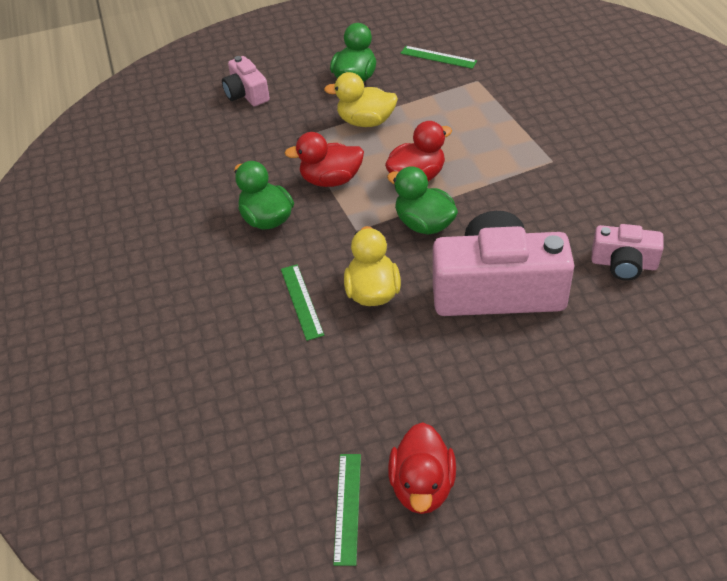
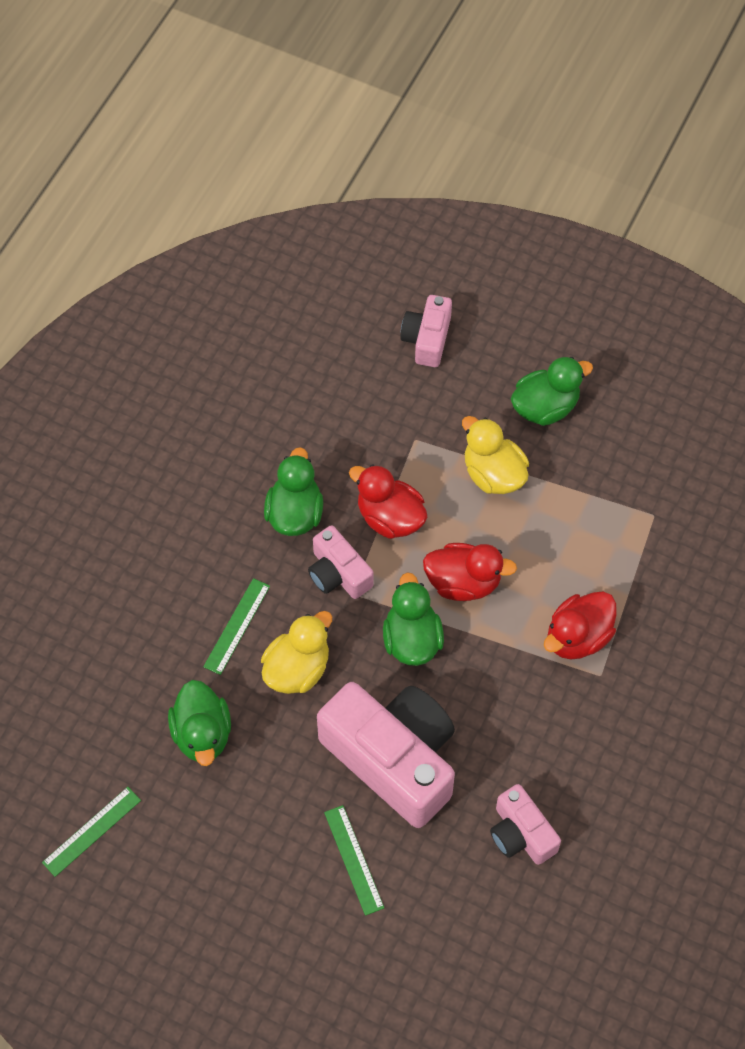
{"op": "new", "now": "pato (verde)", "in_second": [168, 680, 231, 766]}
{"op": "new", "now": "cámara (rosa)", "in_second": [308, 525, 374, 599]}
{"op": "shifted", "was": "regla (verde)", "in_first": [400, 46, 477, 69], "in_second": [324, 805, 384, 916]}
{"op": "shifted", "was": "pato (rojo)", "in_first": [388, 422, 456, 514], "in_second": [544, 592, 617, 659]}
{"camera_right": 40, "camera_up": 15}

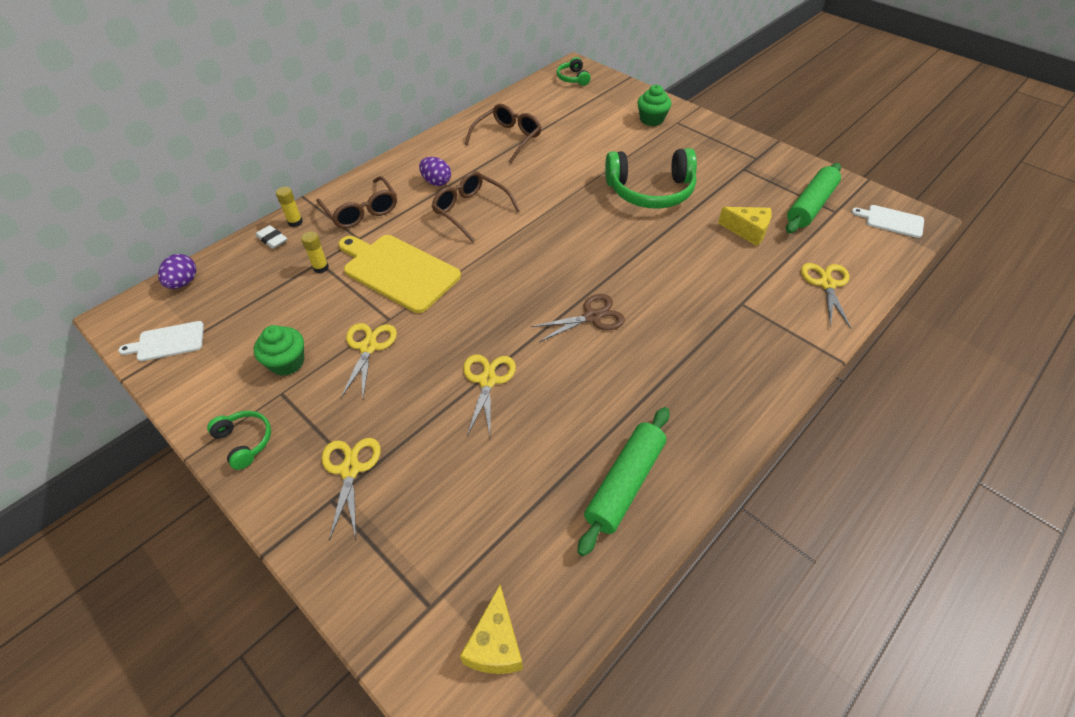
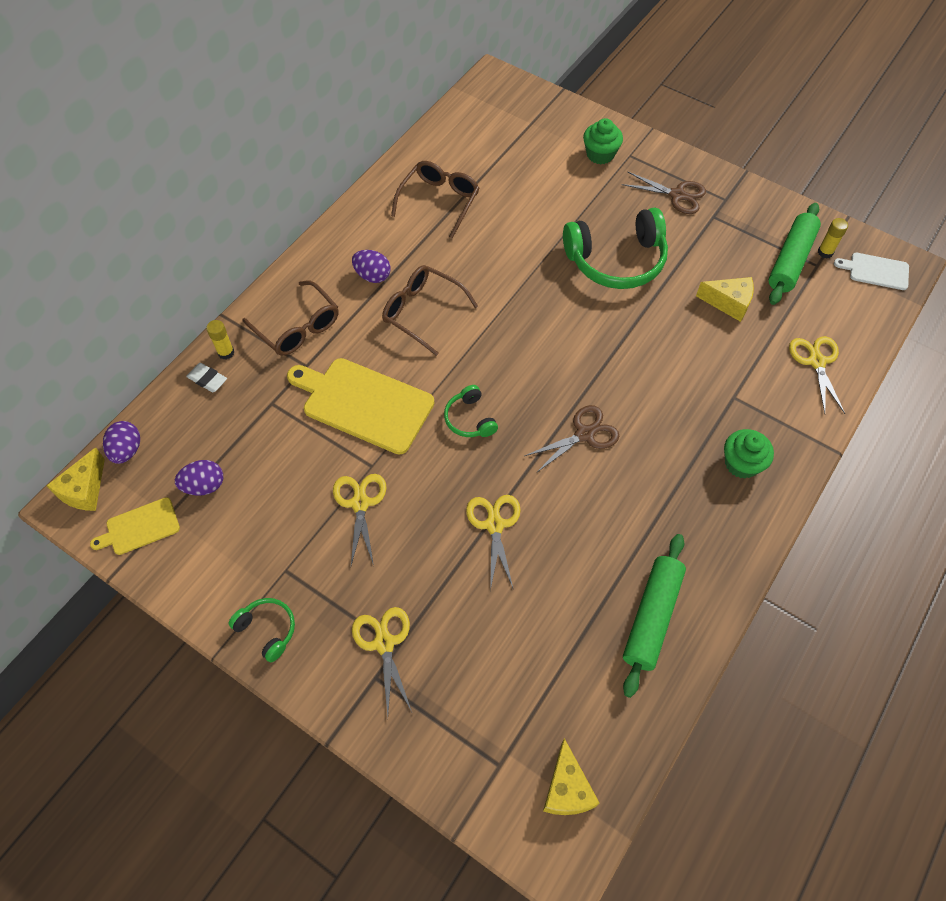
{"op": "new", "now": "queso (amarillo)", "in_second": [46, 447, 105, 511]}
{"op": "repainted", "was": "tabla de cortar (blanco)", "now": "tabla de cortar (amarillo)", "in_first": [118, 321, 204, 361], "in_second": [90, 497, 180, 555]}
{"op": "new", "now": "huevo (morado)", "in_second": [175, 460, 223, 495]}
{"op": "shifted", "was": "auriculares (verde)", "in_first": [557, 57, 591, 86], "in_second": [444, 385, 498, 437]}
{"op": "new", "now": "tijeras (marrón)", "in_second": [622, 172, 706, 214]}
{"op": "shifted", "was": "magdalena (verde)", "in_first": [254, 325, 304, 376], "in_second": [724, 429, 774, 479]}
{"op": "shifted", "was": "barra de pegamento (amarillo)", "in_first": [301, 232, 329, 273], "in_second": [818, 218, 848, 259]}
{"camera_right": -10, "camera_up": 10}

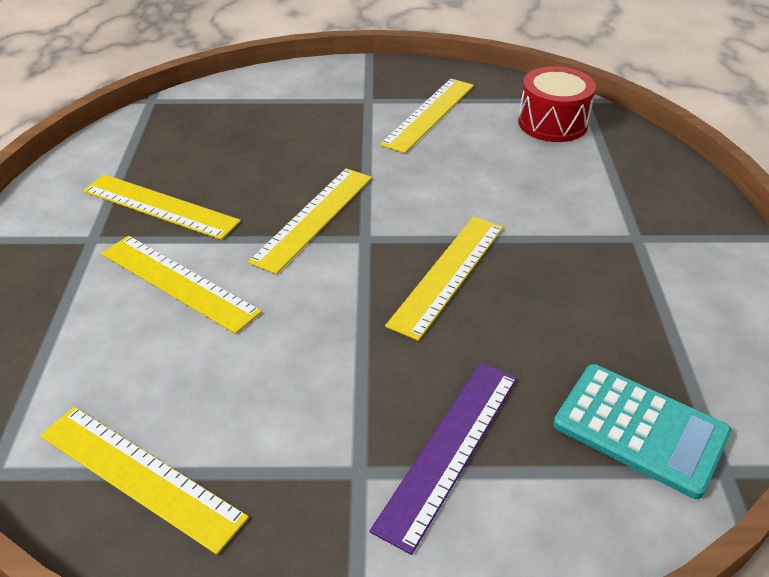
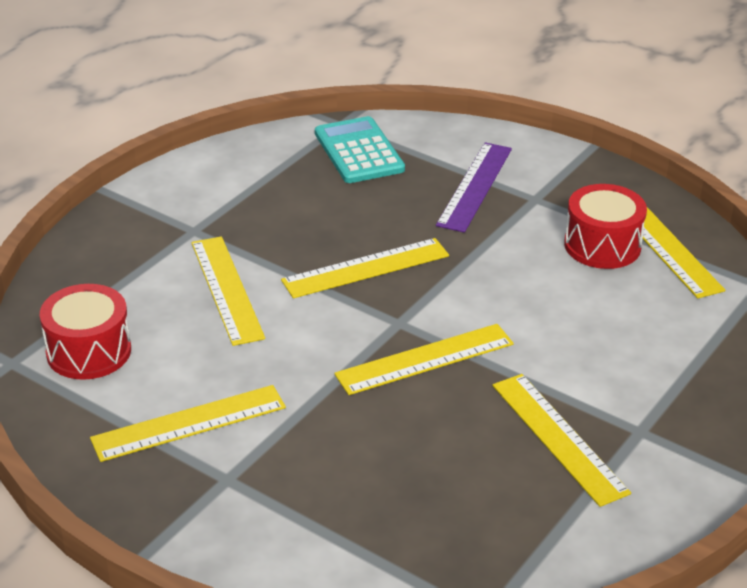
{"op": "shifted", "was": "regla (amarillo)", "in_first": [102, 236, 262, 334], "in_second": [191, 236, 265, 346]}
{"op": "rotated", "was": "regla (morado)", "in_first": [370, 362, 517, 555], "in_second": [436, 142, 512, 233], "clockwise": -45}
{"op": "new", "now": "tambor (rojo)", "in_second": [564, 184, 647, 269]}
{"camera_right": -145, "camera_up": -5}

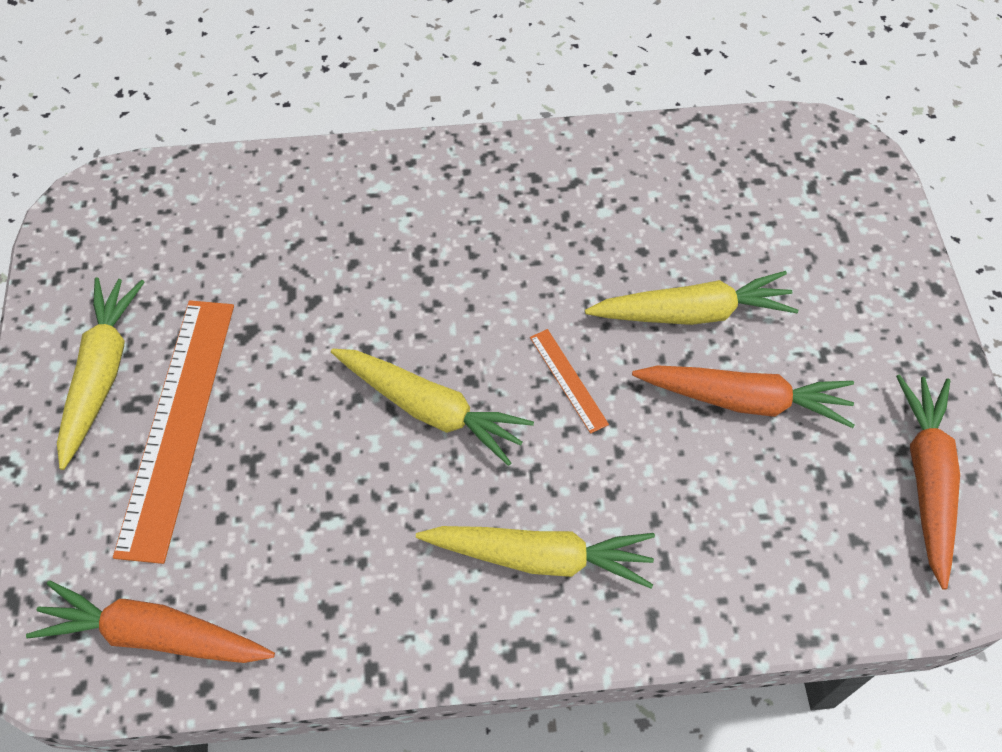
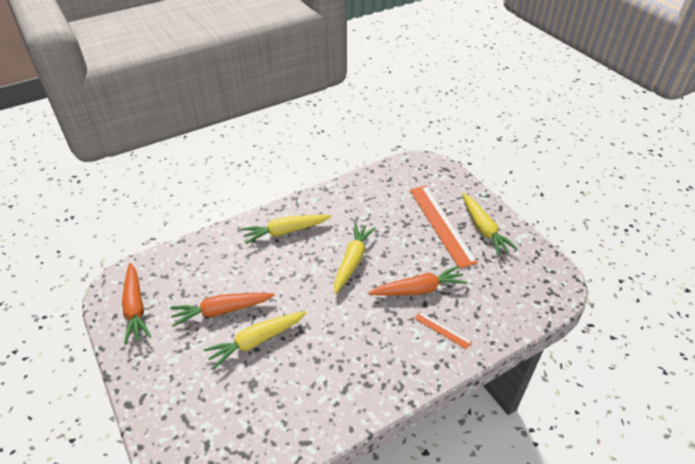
{"op": "rotated", "was": "zanahoria (amarillo)", "in_first": [331, 349, 534, 466], "in_second": [334, 223, 376, 294], "clockwise": 105}
{"op": "shifted", "was": "zanahoria (naranja)", "in_first": [26, 581, 275, 663], "in_second": [368, 266, 467, 296]}
{"op": "shifted", "was": "regla (naranja)", "in_first": [530, 329, 609, 434], "in_second": [414, 312, 472, 349]}
{"camera_right": 155, "camera_up": -15}

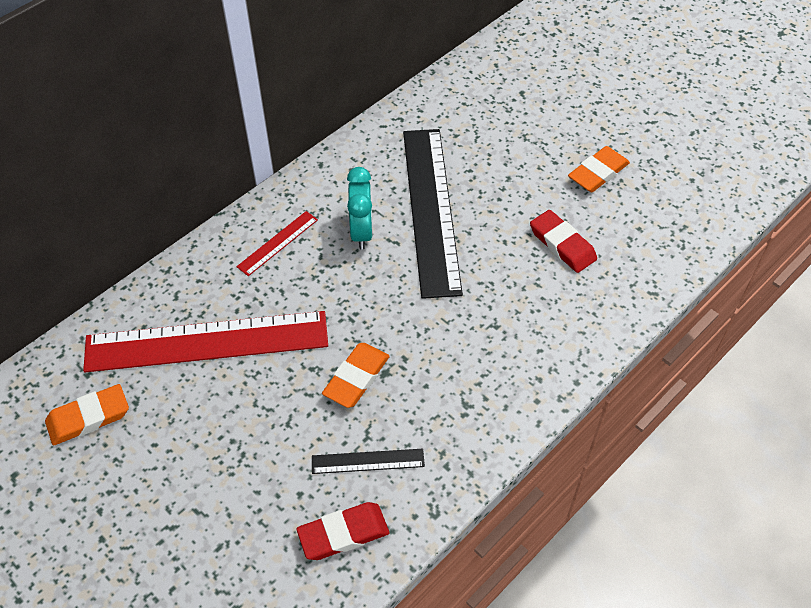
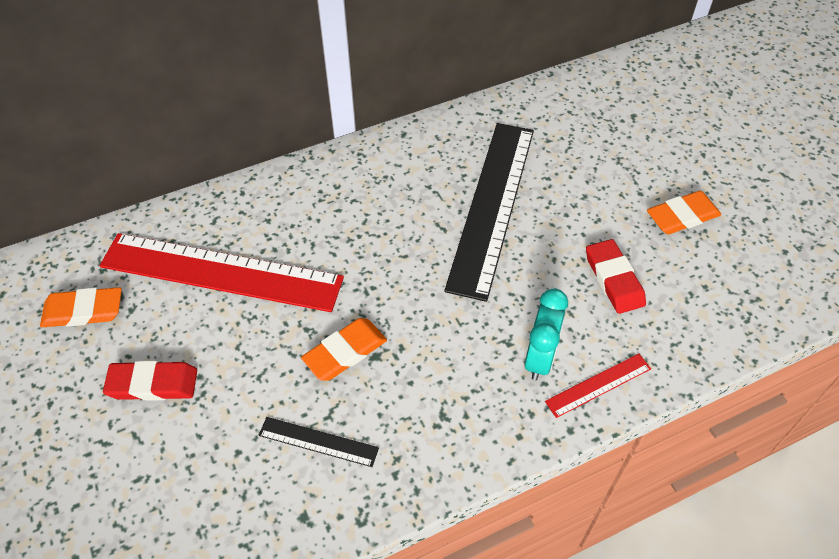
{"op": "shifted", "was": "goma de borrar (rojo)", "in_first": [296, 502, 389, 560], "in_second": [103, 361, 197, 401]}
{"op": "shifted", "was": "despertador (turquesa)", "in_first": [347, 167, 373, 250], "in_second": [524, 289, 568, 381]}
{"op": "shifted", "was": "regla (rojo)", "in_first": [236, 211, 318, 276], "in_second": [545, 354, 651, 418]}
{"camera_right": 20, "camera_up": 0}

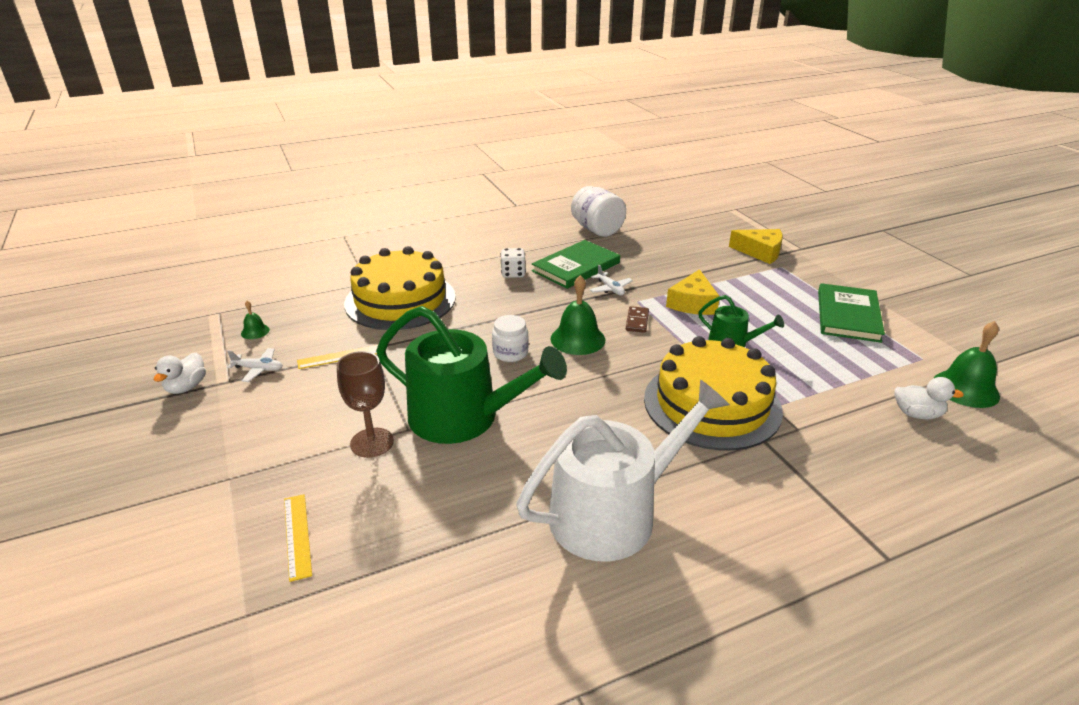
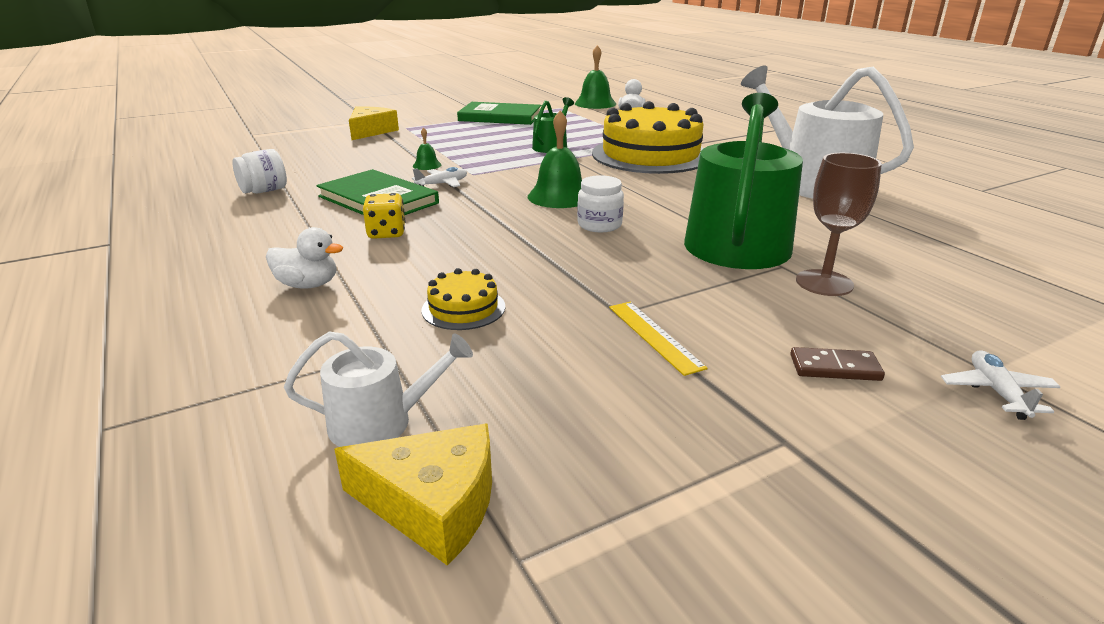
{"op": "scaled", "was": "tarro (blanco)", "in_first": [571, 186, 626, 237], "in_second": [232, 149, 287, 193], "ratio": 0.64}
{"op": "shifted", "was": "pato (blanco)", "in_first": [154, 353, 206, 394], "in_second": [266, 227, 343, 289]}
{"op": "new", "now": "regadera (blanco)", "in_second": [284, 331, 473, 447]}
{"op": "shifted", "was": "queso (amarillo)", "in_first": [666, 269, 719, 315], "in_second": [334, 424, 492, 566]}
{"op": "repainted", "was": "dado (blanco)", "now": "dado (amarillo)", "in_first": [501, 248, 526, 278], "in_second": [363, 193, 406, 239]}
{"op": "shifted", "was": "campana (verde)", "in_first": [241, 301, 270, 339], "in_second": [413, 127, 441, 170]}
{"op": "scaled", "was": "tarta (amarillo)", "in_first": [344, 246, 456, 330], "in_second": [421, 268, 505, 330], "ratio": 0.42}
{"op": "shifted", "was": "ficha de dominó (marrón)", "in_first": [626, 306, 649, 333], "in_second": [790, 347, 885, 381]}
{"op": "shifted", "was": "avión (blanco)", "in_first": [227, 348, 283, 382], "in_second": [941, 350, 1060, 420]}
{"op": "gone", "was": "regla (amarillo)", "in_first": [284, 494, 312, 582]}
{"camera_right": -95, "camera_up": -5}

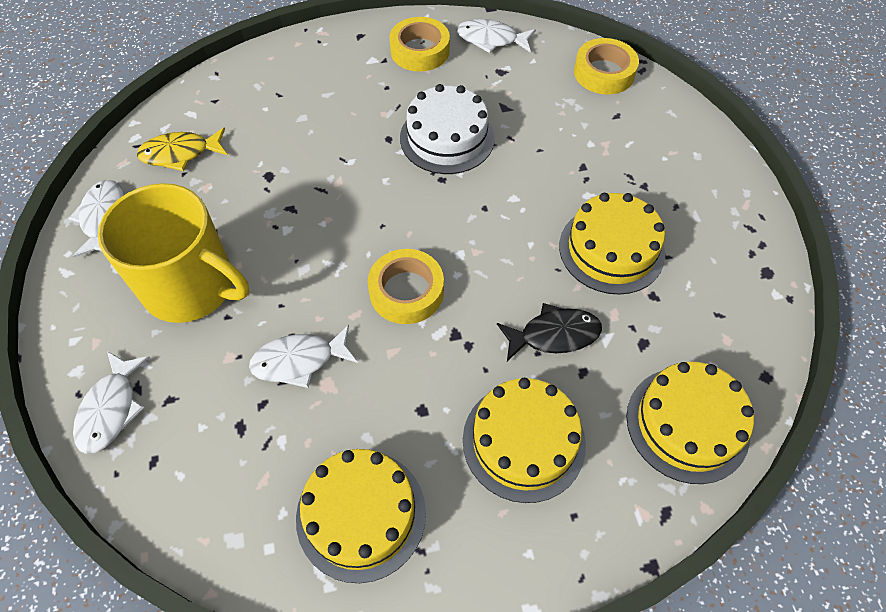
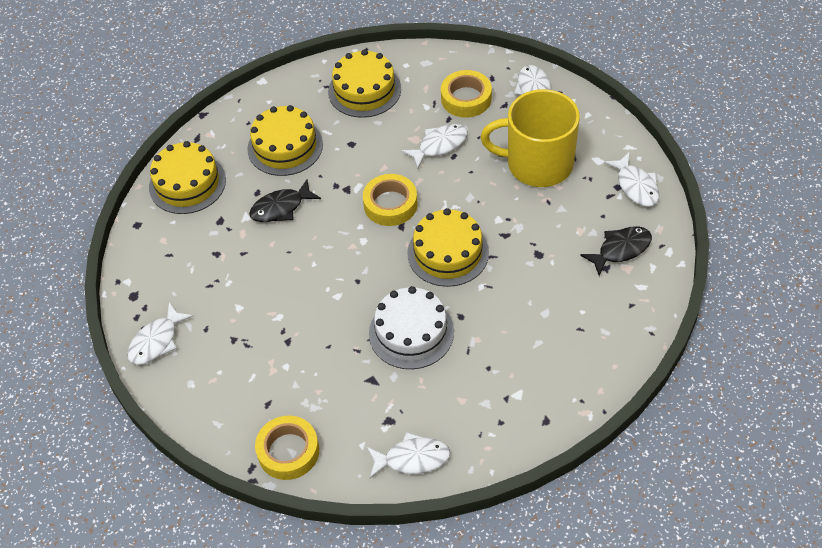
{"op": "new", "now": "pez (blanco)", "in_second": [127, 302, 194, 365]}
{"op": "shifted", "was": "tarta (amarillo)", "in_first": [559, 193, 665, 295], "in_second": [407, 208, 489, 287]}
{"op": "shifted", "was": "cinta adhesiva (amarillo)", "in_first": [389, 17, 450, 72], "in_second": [441, 70, 492, 118]}
{"op": "repainted", "was": "pez (amarillo)", "now": "pez (negro)", "in_first": [137, 127, 227, 171], "in_second": [580, 226, 652, 276]}
{"camera_right": 165, "camera_up": -5}

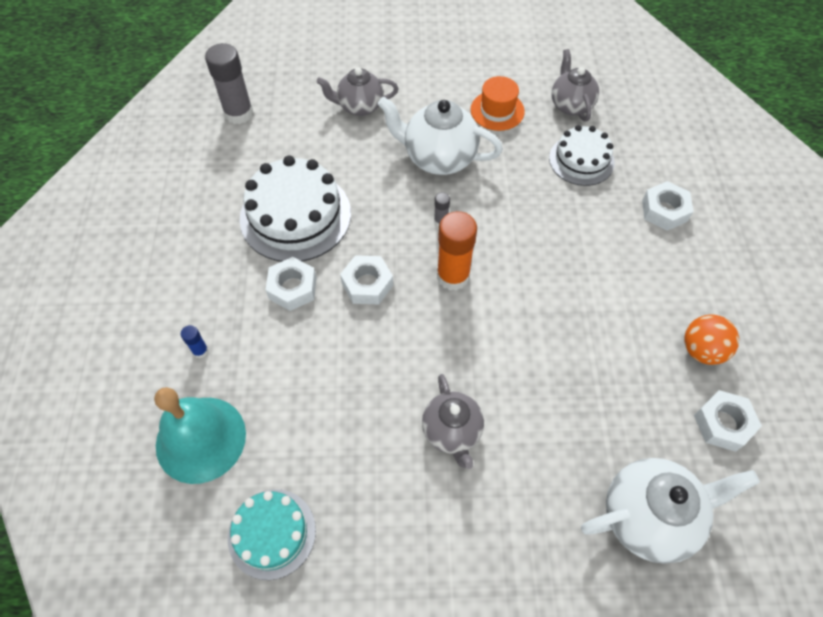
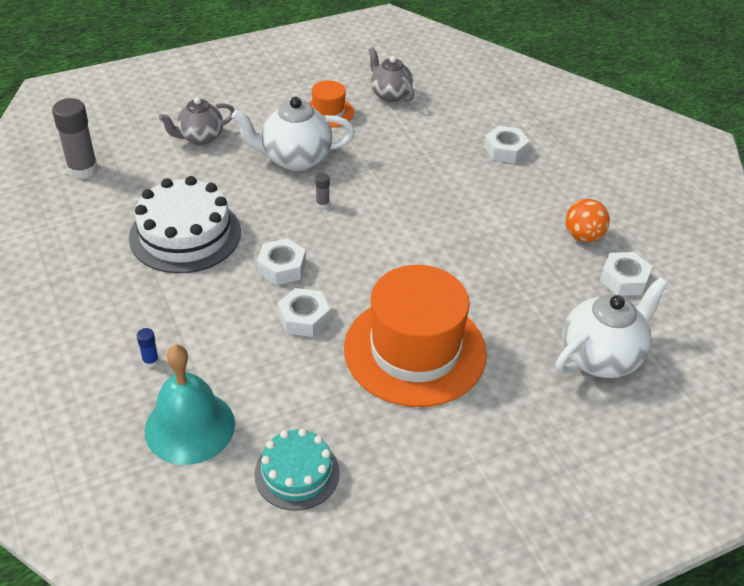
{"op": "shifted", "was": "tuerca (blanco)", "in_first": [265, 257, 316, 311], "in_second": [278, 288, 330, 337]}
{"op": "swapped", "was": "tetera (gris)", "now": "sombrero (naranja)", "in_first": [422, 374, 484, 469], "in_second": [344, 265, 487, 407]}
{"op": "gone", "was": "barra de pegamento (naranja)", "in_first": [437, 211, 477, 291]}
{"op": "gone", "was": "tarta (blanco)", "in_first": [549, 125, 615, 186]}
{"camera_right": -25, "camera_up": -15}

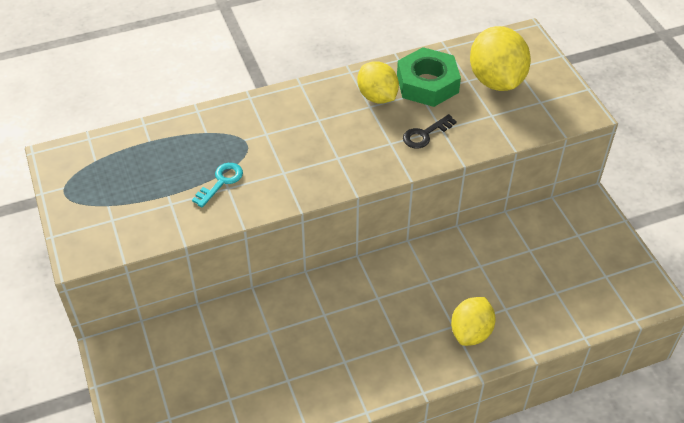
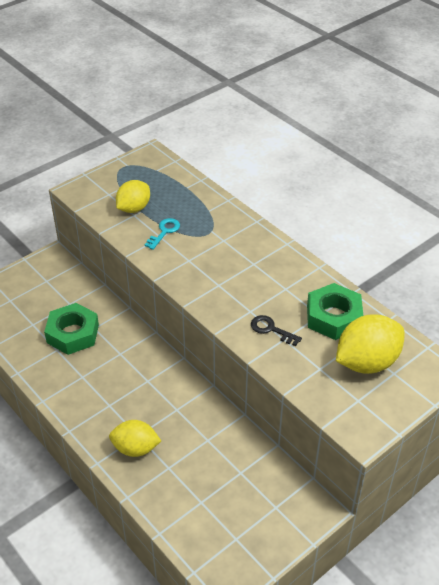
{"op": "new", "now": "tuerca (verde)", "in_second": [44, 303, 99, 355]}
{"op": "shifted", "was": "limón (amarillo)", "in_first": [357, 61, 399, 104], "in_second": [116, 180, 150, 213]}
{"op": "rotated", "was": "llave (turquesa)", "in_first": [192, 163, 243, 207], "in_second": [145, 218, 180, 250], "clockwise": -75}
{"camera_right": 70, "camera_up": -5}

